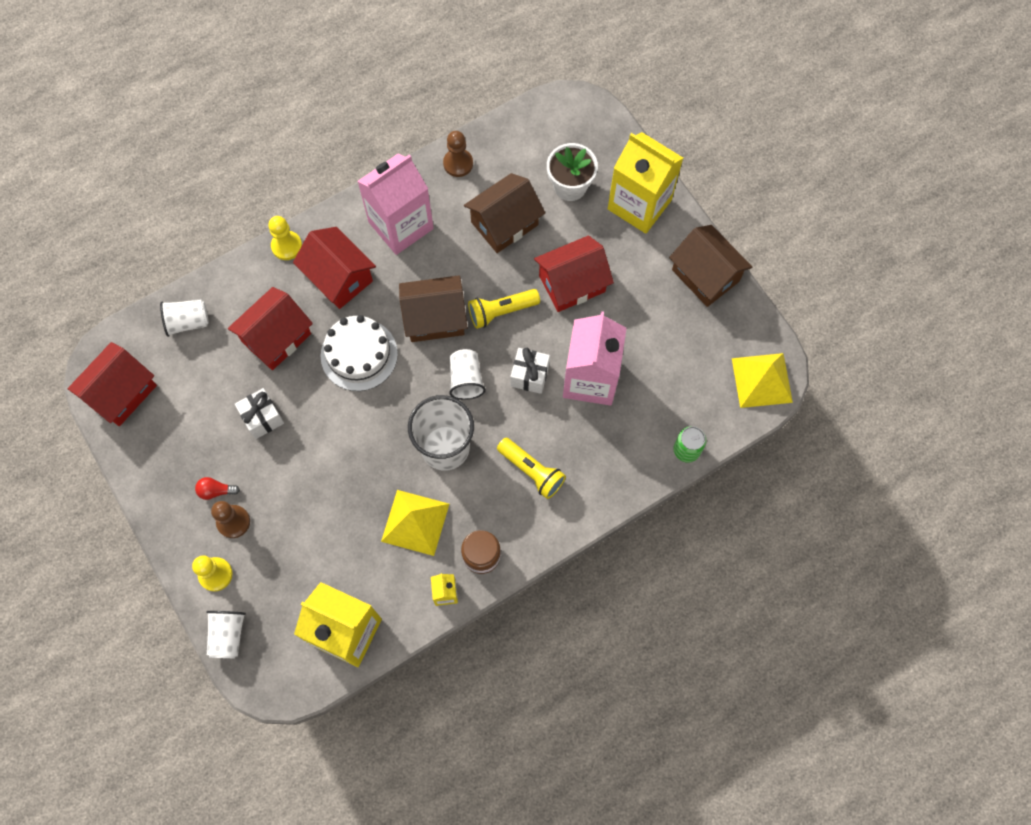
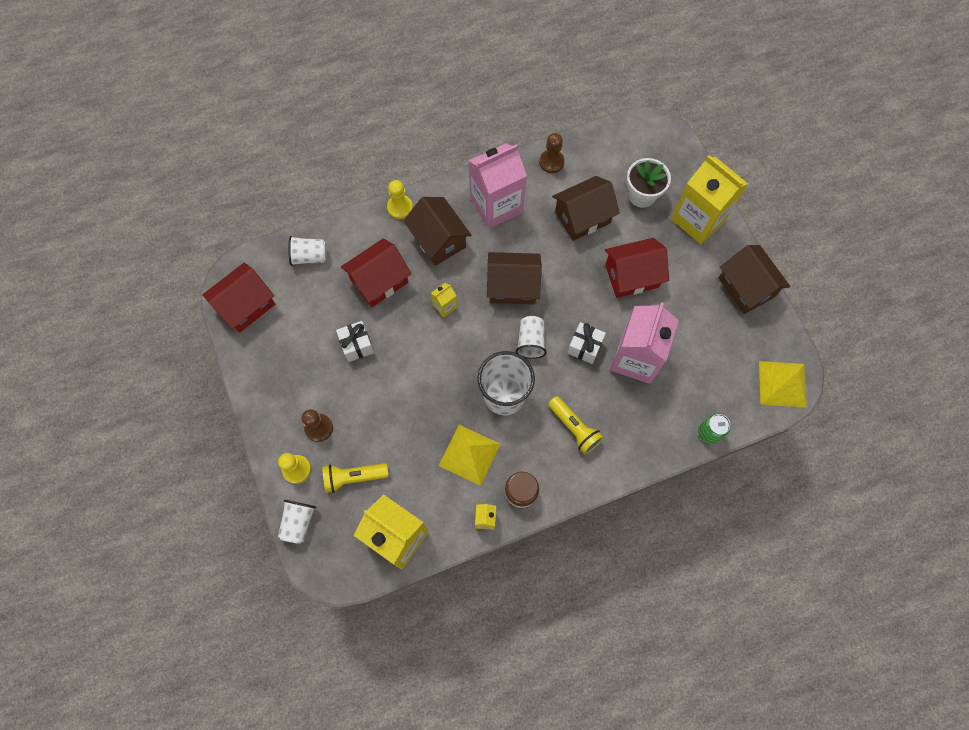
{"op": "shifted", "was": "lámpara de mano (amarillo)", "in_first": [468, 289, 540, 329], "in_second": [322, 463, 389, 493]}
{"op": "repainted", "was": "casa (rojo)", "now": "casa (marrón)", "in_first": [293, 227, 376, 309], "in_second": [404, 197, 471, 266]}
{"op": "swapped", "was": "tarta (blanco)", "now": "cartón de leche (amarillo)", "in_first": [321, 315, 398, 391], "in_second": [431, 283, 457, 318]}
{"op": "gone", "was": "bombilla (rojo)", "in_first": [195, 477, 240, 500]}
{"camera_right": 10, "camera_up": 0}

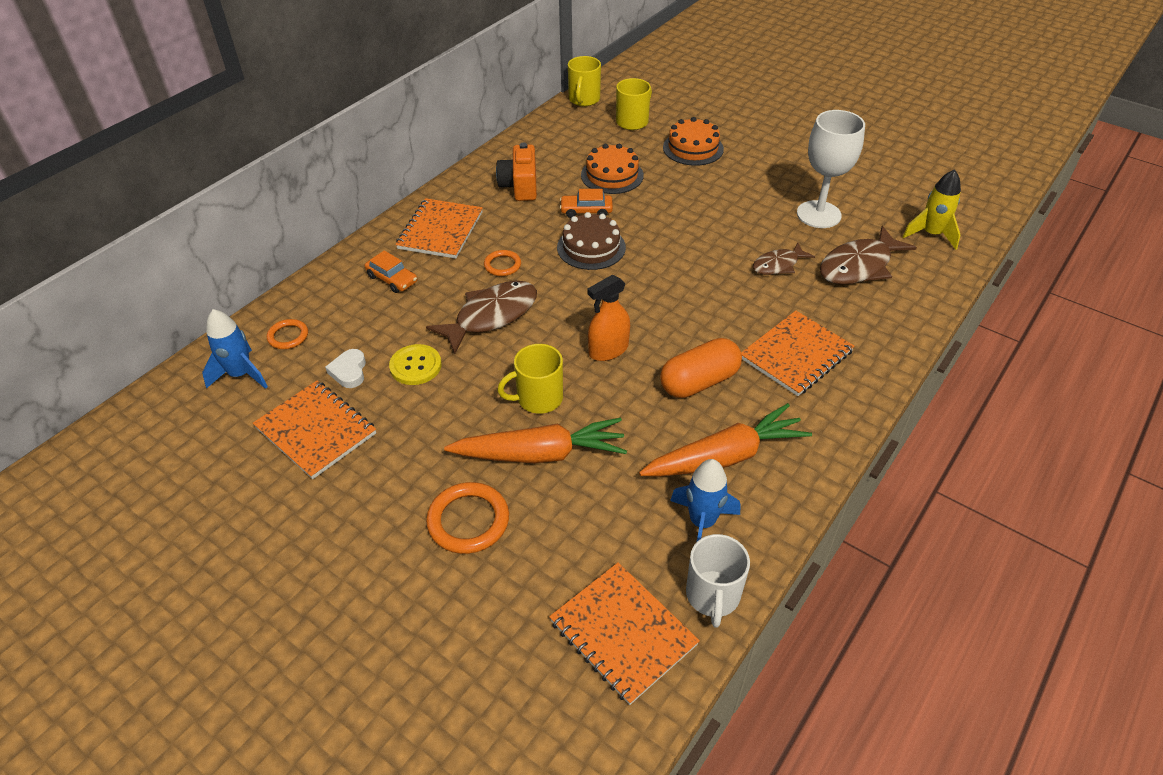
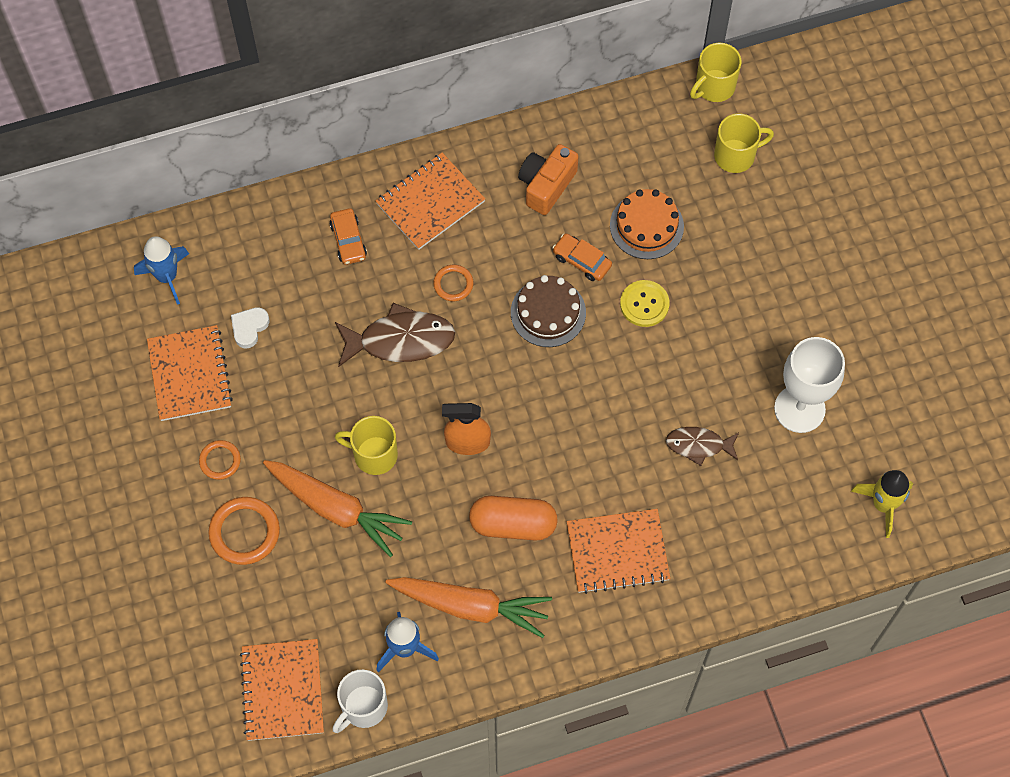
{"op": "shifted", "was": "anillo (naranja)", "in_first": [267, 319, 308, 349], "in_second": [199, 440, 241, 480]}
{"op": "shifted", "was": "botón (amarillo)", "in_first": [389, 344, 441, 385], "in_second": [620, 280, 670, 327]}
{"op": "gone", "was": "tarta (naranja)", "in_first": [663, 117, 724, 166]}
{"op": "gone", "was": "pez (marrón)", "in_first": [820, 226, 917, 285]}
{"camera_right": 35, "camera_up": 20}

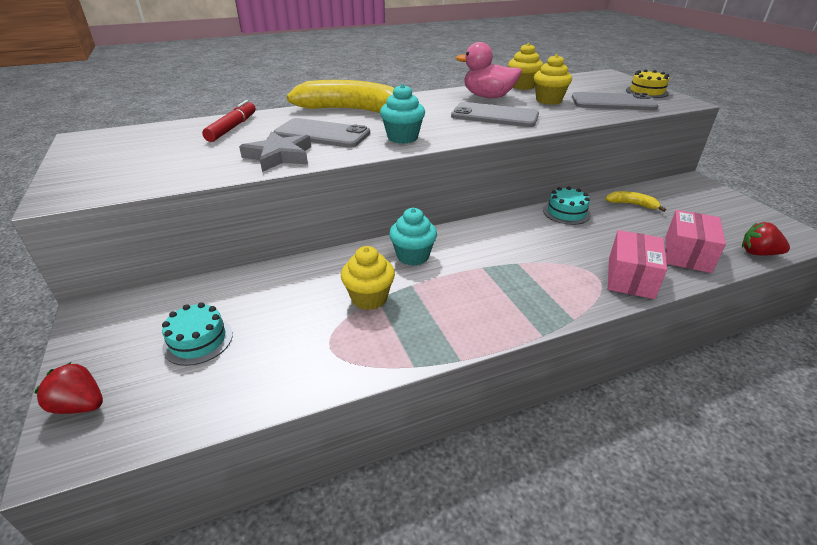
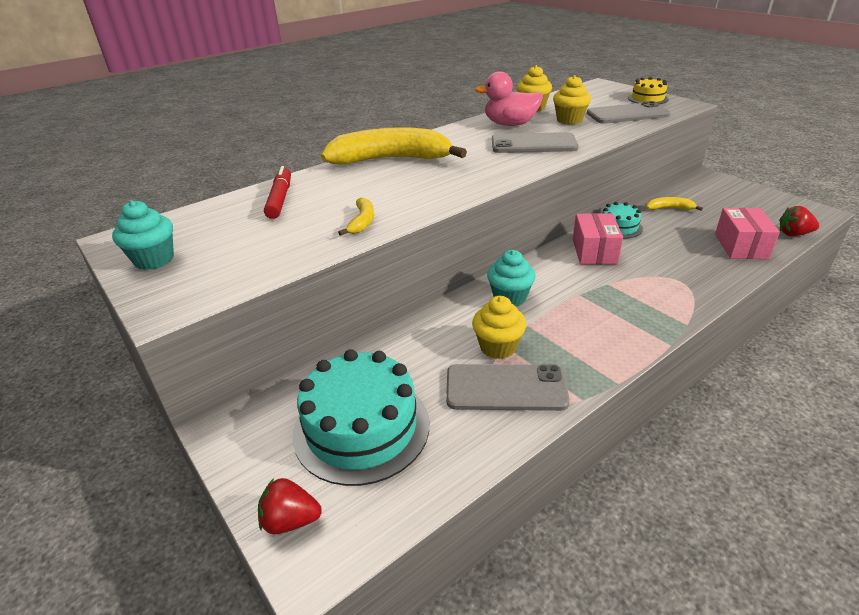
{"op": "shifted", "was": "magdalena (turquesa)", "in_first": [380, 84, 425, 144], "in_second": [112, 200, 174, 270]}
{"op": "scaled", "was": "tarta (turquesa)", "in_first": [162, 302, 233, 366], "in_second": [293, 349, 429, 486], "ratio": 1.97}
{"op": "swapped", "was": "estrella (gris)", "now": "plátano (amarillo)", "in_first": [239, 132, 311, 172], "in_second": [338, 198, 374, 236]}
{"op": "shifted", "was": "móvil (gris)", "in_first": [273, 118, 370, 148], "in_second": [446, 364, 570, 411]}
{"op": "shifted", "was": "caja (rosa)", "in_first": [608, 230, 667, 299], "in_second": [573, 213, 623, 264]}
{"camera_right": -15, "camera_up": 0}

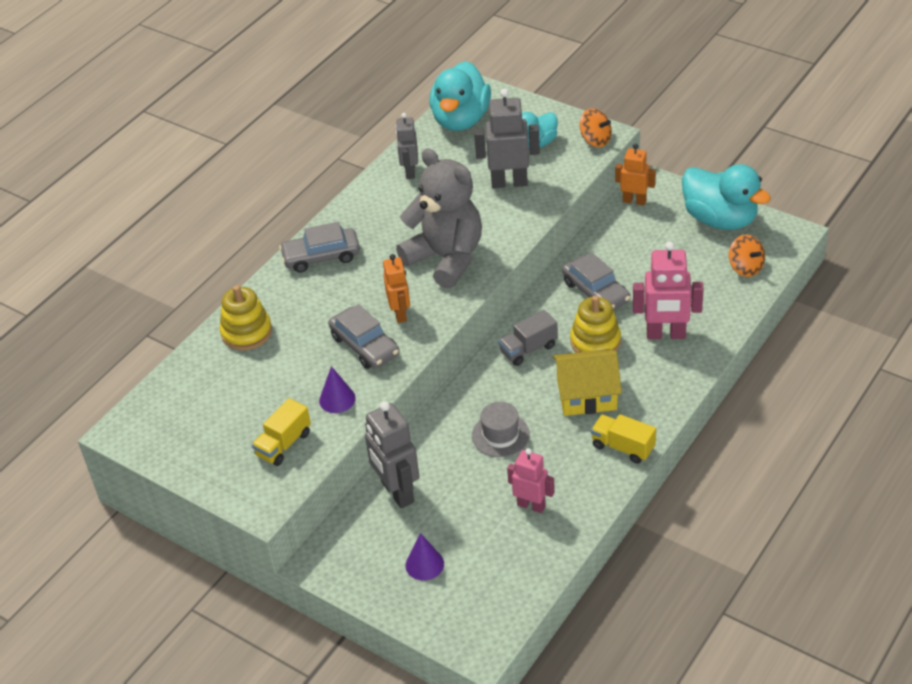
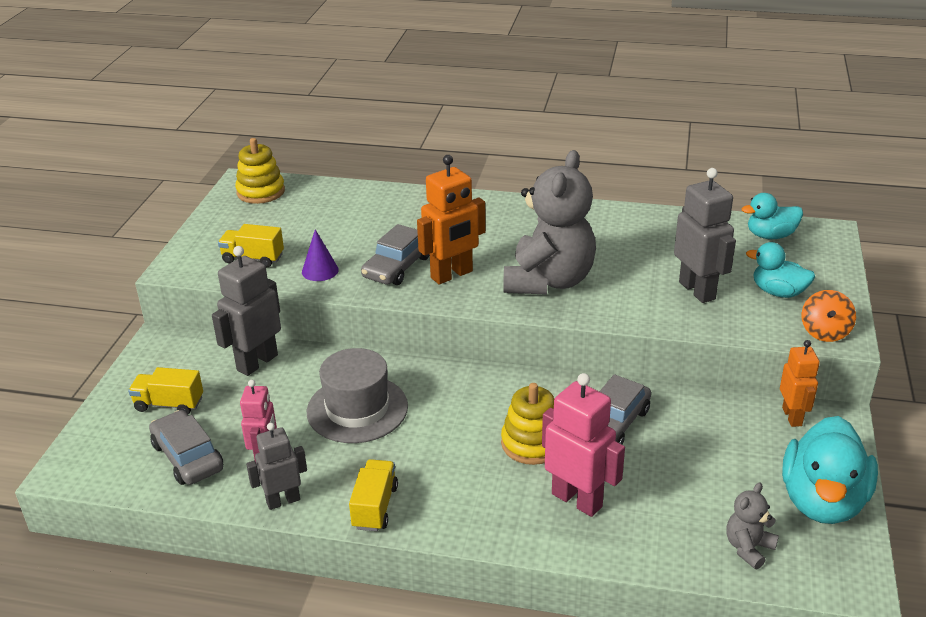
{"op": "swapped", "was": "cono (morado)", "now": "camión (amarillo)", "in_first": [405, 533, 444, 581], "in_second": [128, 367, 203, 414]}
{"op": "shifted", "was": "coche (gris)", "in_first": [279, 222, 360, 273], "in_second": [149, 410, 223, 485]}
{"op": "shifted", "was": "juguete apilable (amarillo)", "in_first": [220, 285, 272, 350], "in_second": [235, 138, 285, 204]}
{"op": "shifted", "was": "robot (gris)", "in_first": [396, 113, 418, 179], "in_second": [246, 423, 307, 510]}
{"op": "scaled", "was": "sombrero (gris)", "in_first": [472, 402, 530, 457], "in_second": [307, 348, 408, 443], "ratio": 1.56}
{"op": "scaled", "was": "robot (naranja)", "in_first": [383, 254, 410, 323], "in_second": [417, 155, 486, 284], "ratio": 1.55}
{"op": "rotated", "was": "robot (rosa)", "in_first": [633, 241, 704, 339], "in_second": [542, 373, 625, 517], "clockwise": 150}
{"op": "swapped", "was": "peonza (naranja)", "now": "osito (gris)", "in_first": [729, 235, 765, 277], "in_second": [726, 482, 779, 569]}
{"op": "scaled", "was": "pato (turquesa)", "in_first": [429, 61, 491, 131], "in_second": [742, 193, 803, 239], "ratio": 0.59}
{"op": "gone", "was": "camión (gris)", "in_first": [498, 310, 558, 366]}
{"op": "gone", "was": "casa (amarillo)", "in_first": [553, 349, 622, 416]}
{"camera_right": 65, "camera_up": -10}

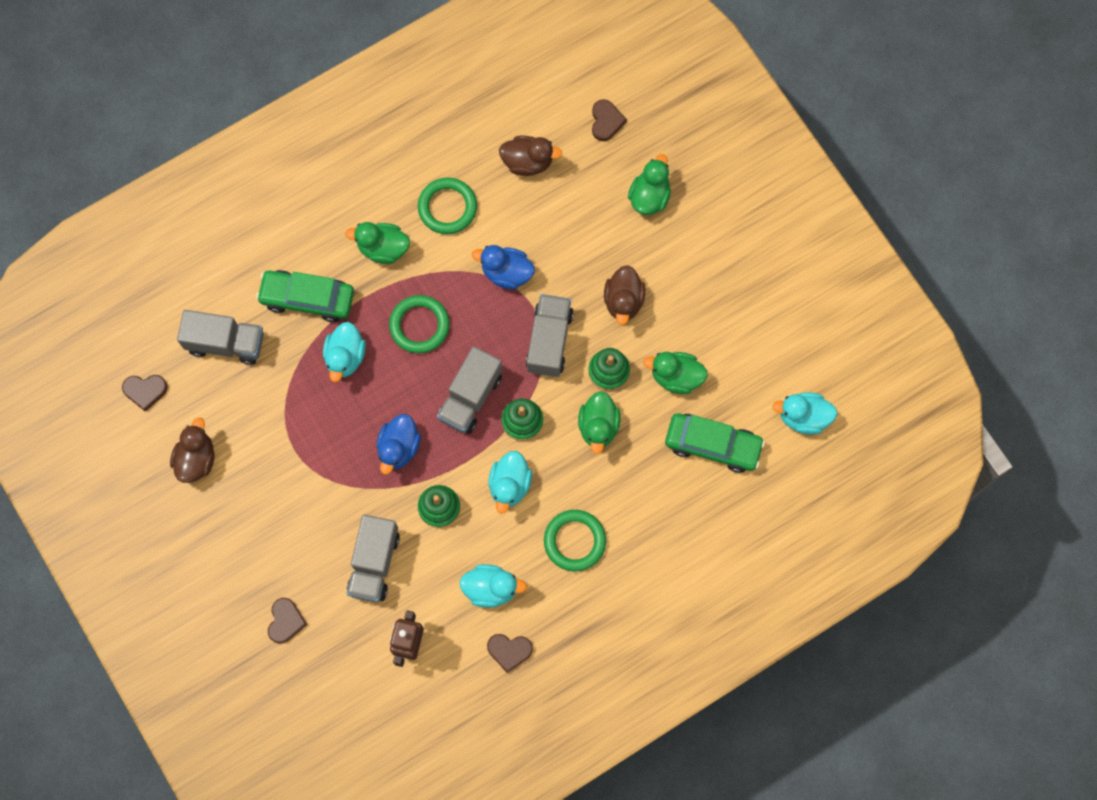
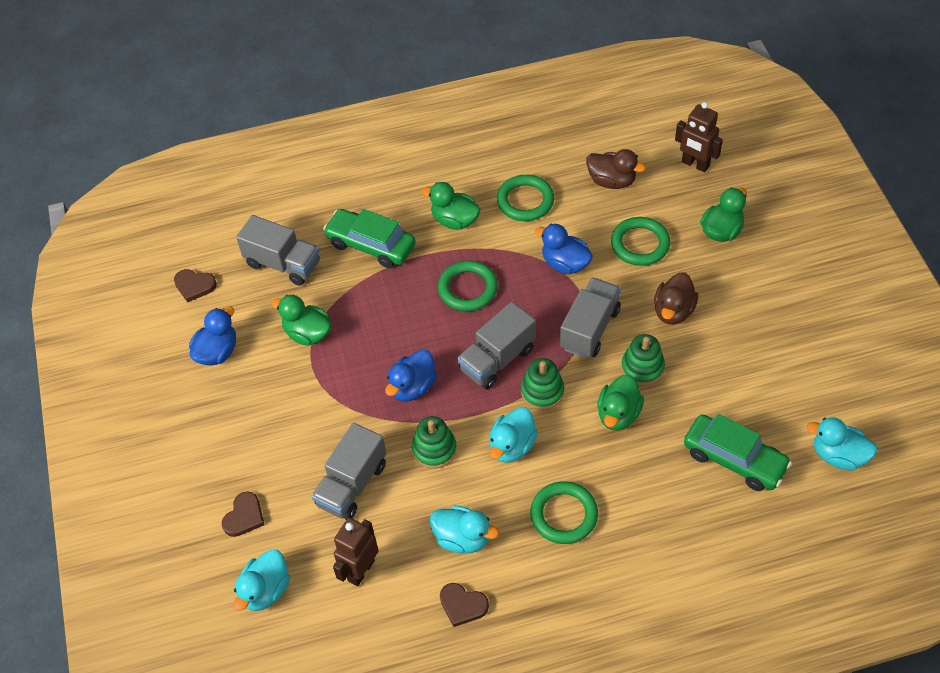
{"op": "repainted", "was": "pato (marrón)", "now": "pato (azul)", "in_first": [170, 417, 215, 483], "in_second": [189, 306, 236, 366]}
{"op": "shifted", "was": "pato (turquesa)", "in_first": [323, 322, 366, 382], "in_second": [234, 550, 290, 611]}
{"op": "shifted", "was": "pato (verde)", "in_first": [643, 352, 708, 394], "in_second": [271, 295, 332, 346]}
{"op": "new", "now": "anillo (verde)", "in_second": [611, 217, 671, 266]}
{"op": "swapped", "was": "corazón (marrón)", "now": "robot (marrón)", "in_first": [592, 99, 627, 141], "in_second": [675, 102, 723, 172]}
{"camera_right": 20, "camera_up": -20}

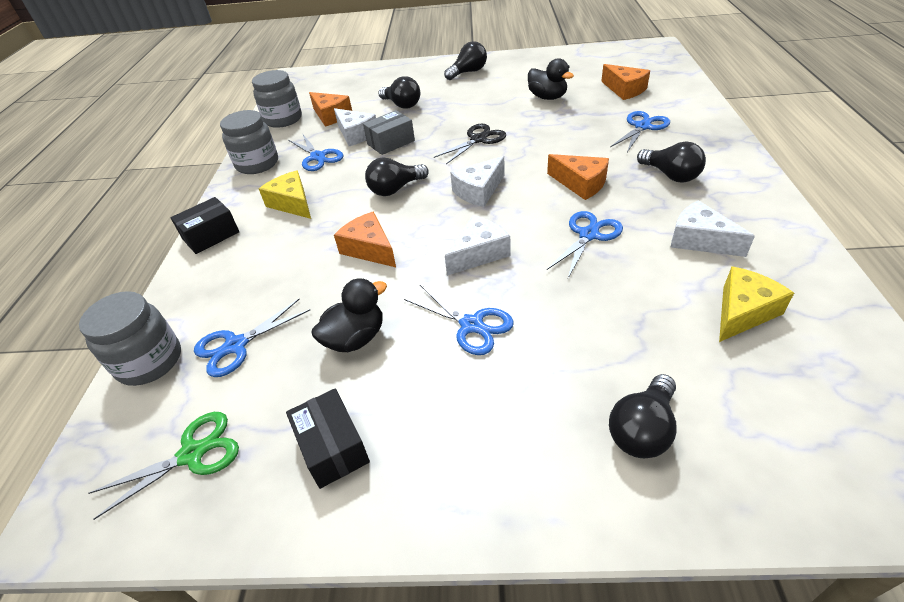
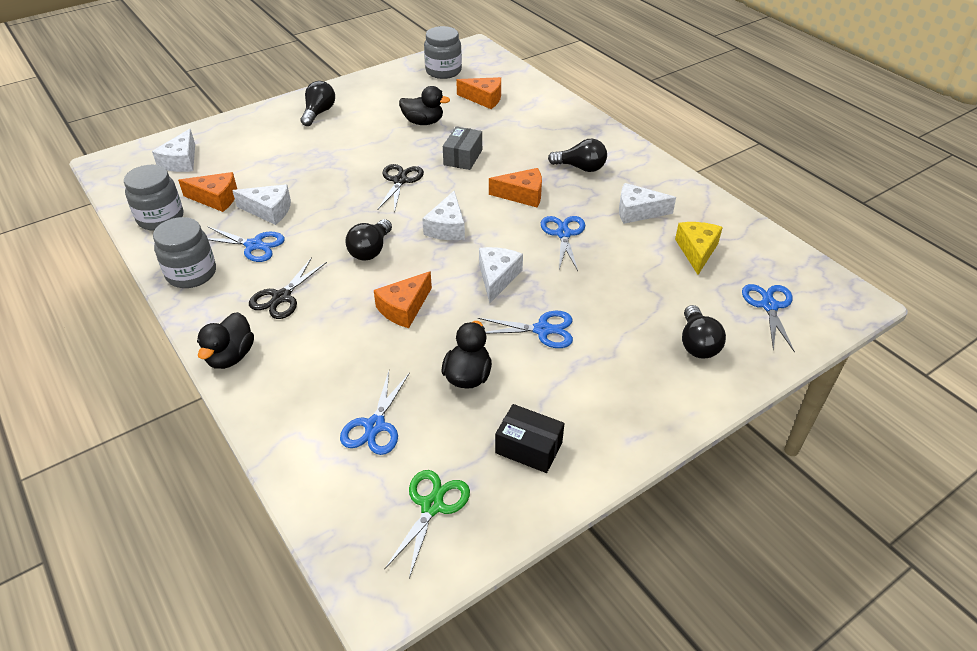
{"op": "new", "now": "queso (blanco)", "in_second": [152, 129, 195, 172]}
{"op": "swapped", "was": "caja (negro)", "now": "pato (negro)", "in_first": [171, 197, 239, 254], "in_second": [197, 312, 254, 369]}
{"op": "swapped", "was": "queso (amarillo)", "now": "tijeras (negro)", "in_first": [259, 170, 311, 219], "in_second": [249, 257, 327, 319]}
{"op": "rotated", "was": "queso (naranja)", "in_first": [334, 212, 396, 267], "in_second": [374, 271, 432, 328], "clockwise": -60}
{"op": "shifted", "was": "tarro (gris)", "in_first": [79, 291, 181, 386], "in_second": [424, 26, 462, 79]}
{"op": "shifted", "was": "caja (gris)", "in_first": [363, 110, 415, 155], "in_second": [443, 126, 482, 170]}
{"op": "shifted", "was": "tijeras (azul)", "in_first": [610, 111, 670, 152], "in_second": [742, 284, 795, 352]}
{"op": "gone", "was": "bombilla (negro)", "in_first": [378, 76, 420, 109]}
{"camera_right": -40, "camera_up": 0}

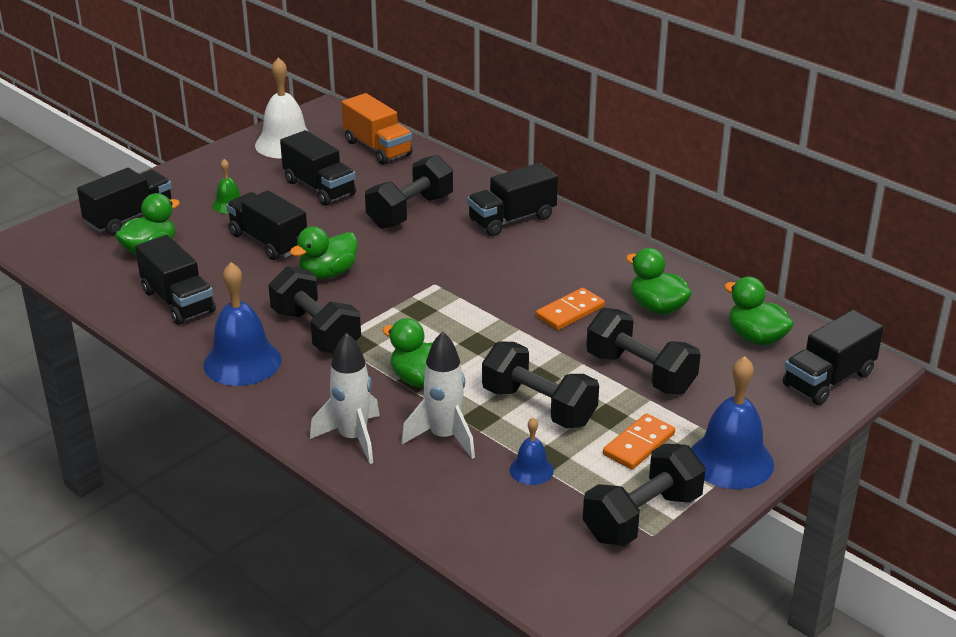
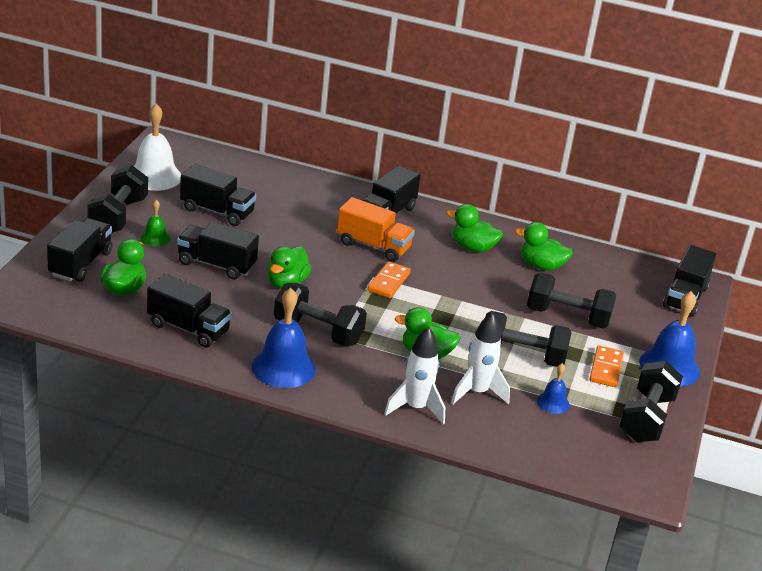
{"op": "shifted", "was": "mancuerna (negro)", "in_first": [365, 155, 453, 229], "in_second": [87, 165, 148, 233]}
{"op": "shifted", "was": "camión (naranja)", "in_first": [342, 93, 412, 165], "in_second": [337, 197, 415, 262]}
{"op": "shifted", "was": "ficha de dominó (naranja)", "in_first": [536, 288, 605, 330], "in_second": [367, 261, 411, 298]}
{"op": "shifted", "was": "pato (verde)", "in_first": [724, 277, 794, 346], "in_second": [446, 204, 503, 252]}
{"camera_right": -30, "camera_up": 0}

